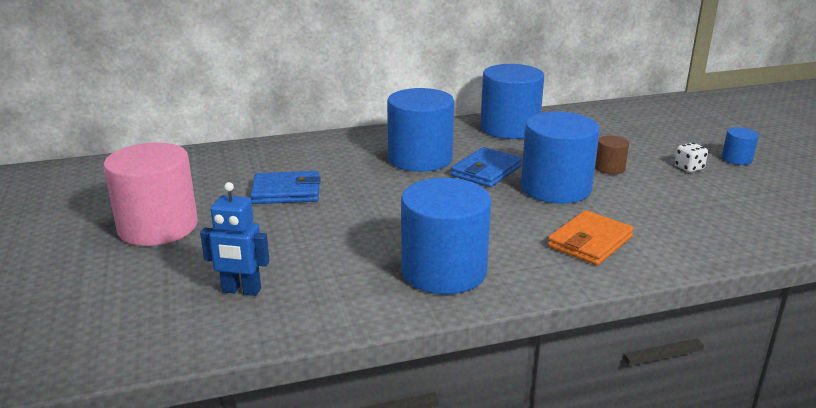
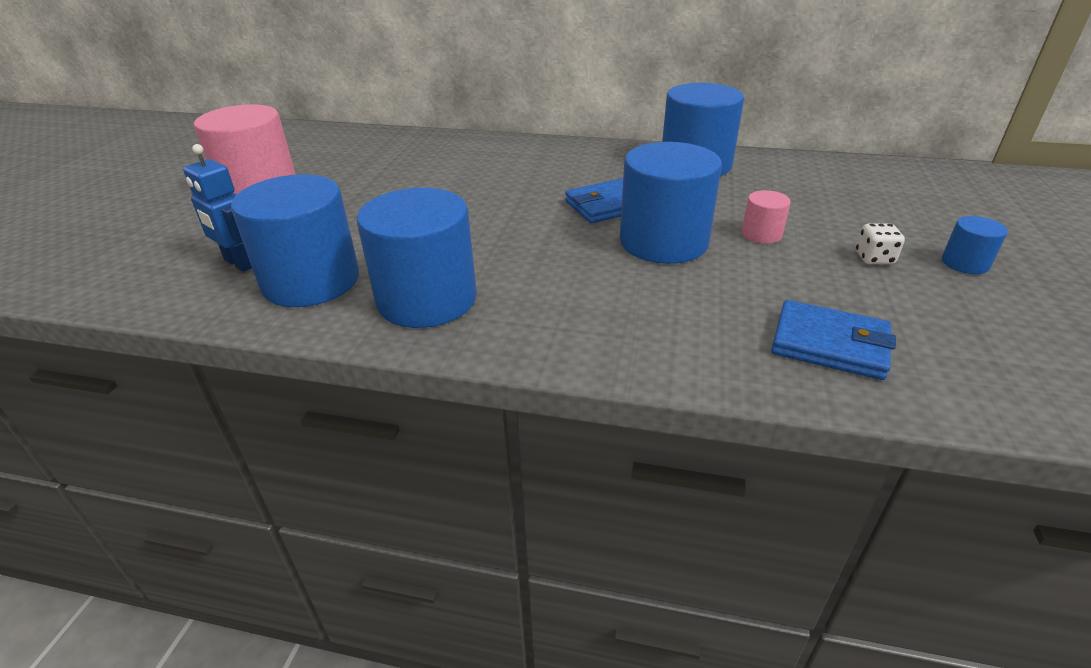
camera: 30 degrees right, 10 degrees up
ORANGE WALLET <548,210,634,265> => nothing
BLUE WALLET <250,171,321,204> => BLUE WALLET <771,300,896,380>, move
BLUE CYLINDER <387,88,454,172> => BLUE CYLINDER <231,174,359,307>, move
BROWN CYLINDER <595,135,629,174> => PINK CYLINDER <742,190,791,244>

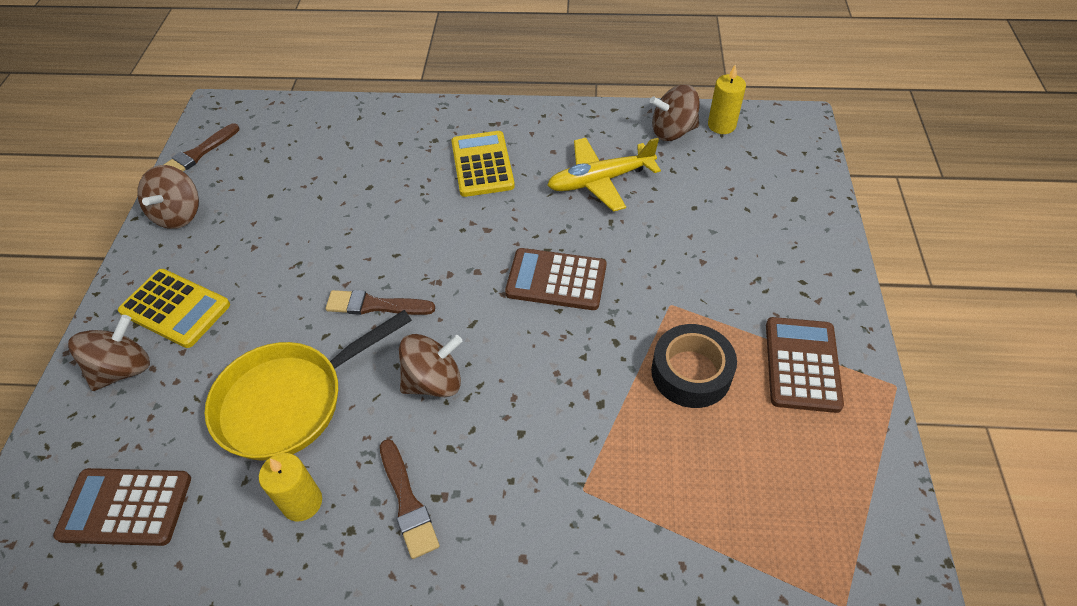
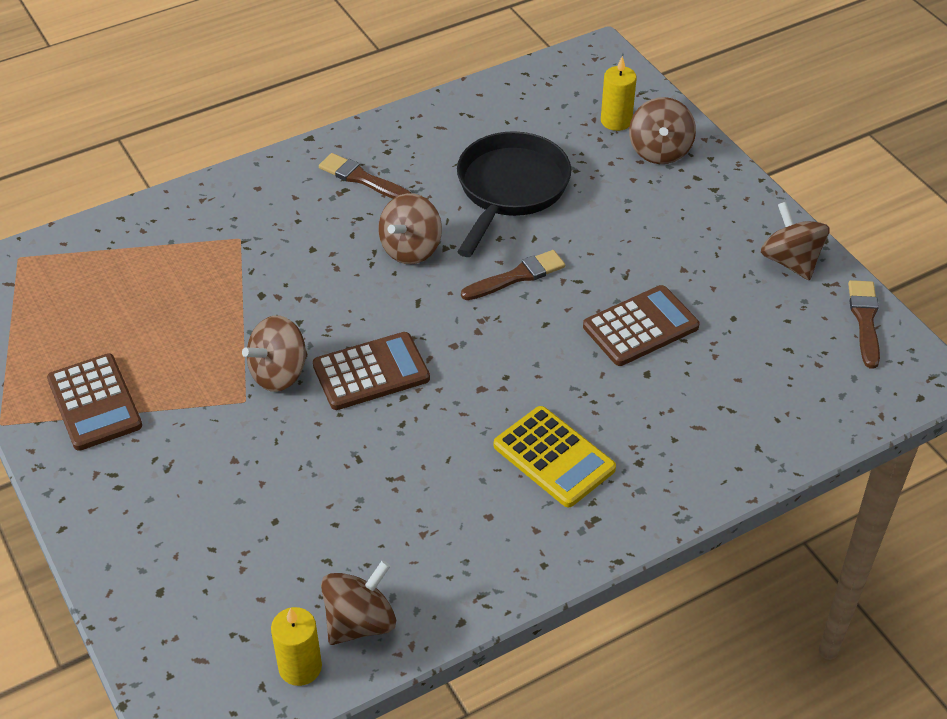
camera: 145 degrees right, 5 degrees down
YELLOW CALCULATOR <118,269,230,348> => nothing
YELLOW PLANE <547,138,661,212> => nothing
BLACK TAPE <651,324,737,408> => nothing
nothing => BROWN SPINNING TOP <242,315,308,392>
BROWN CALCULATOR <53,468,191,546> => BROWN CALCULATOR <583,285,700,366>, move
YELLOW CANDLE <259,453,322,521> => YELLOW CANDLE <601,56,637,131>, move
YELLOW PAN <205,310,412,460> => BLACK PAN <457,131,571,257>

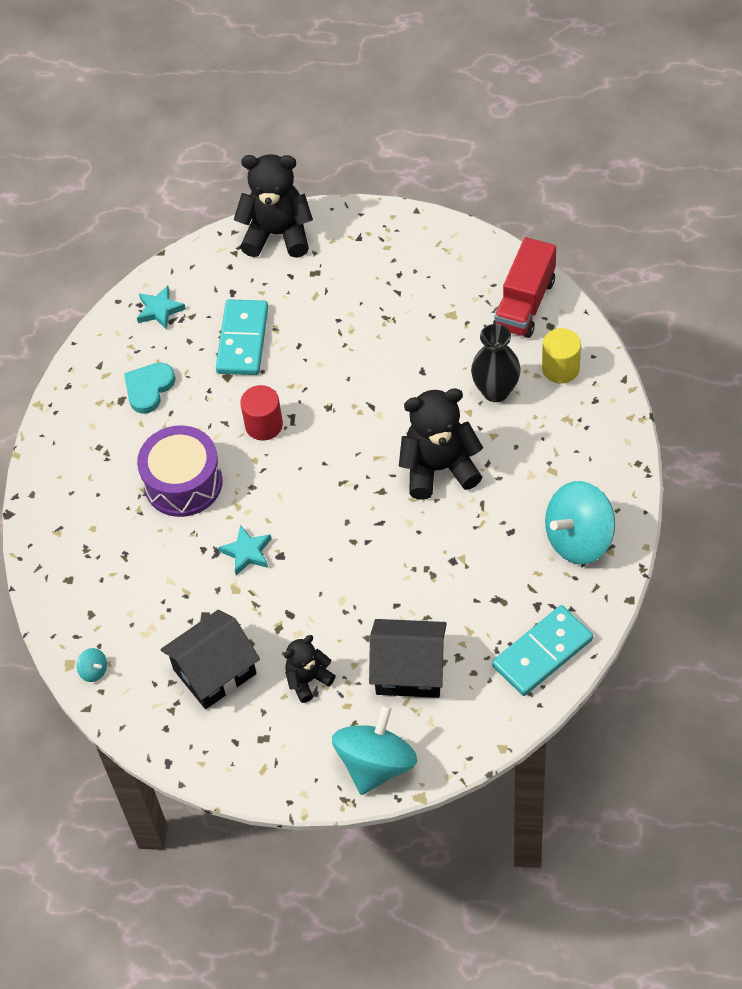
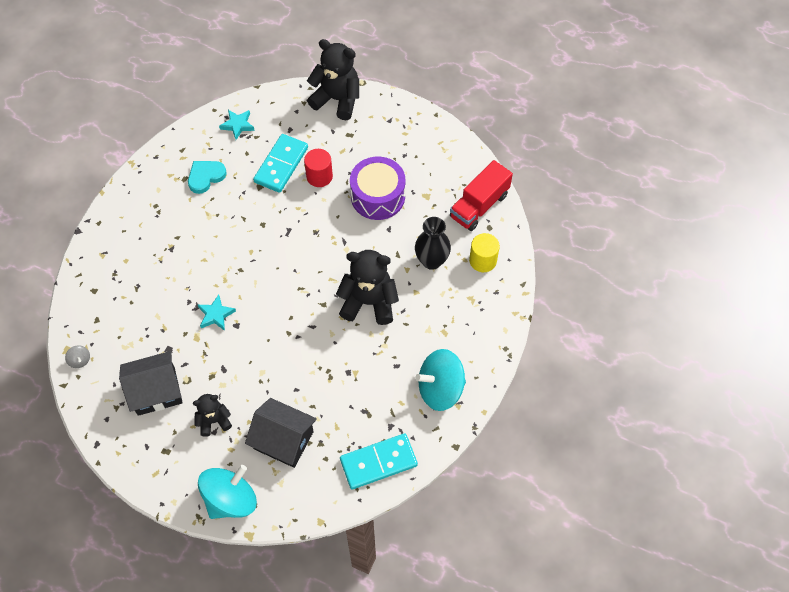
camera: 15 degrees right, 5 degrees up
PURPLE DRUM <137,425,223,517> => PURPLE DRUM <350,156,406,220>, move
RED CYLINDER <240,385,283,441> => RED CYLINDER <304,149,333,187>, move
TURQUOISE SPINNING TOP <77,648,107,682> => GREY SPINNING TOP <65,345,90,368>

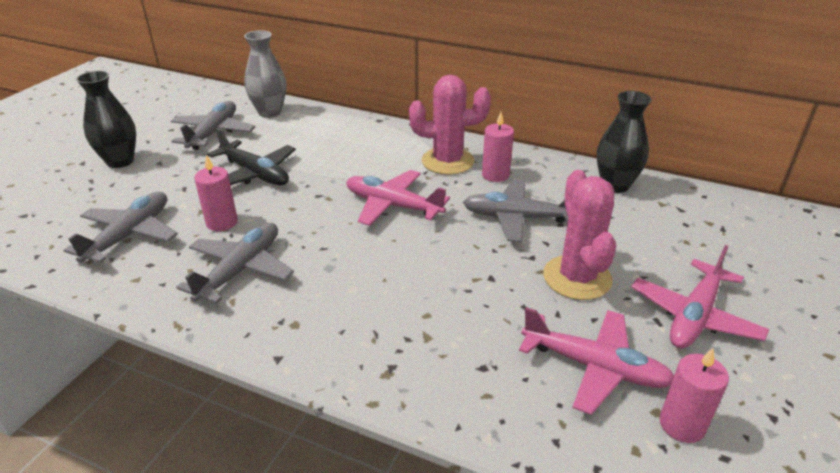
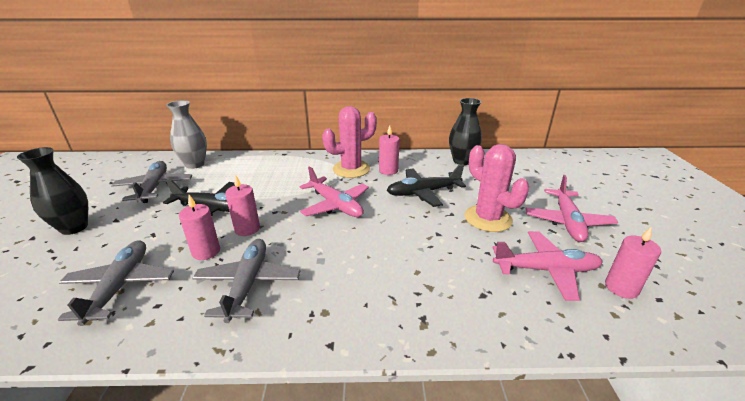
camera: 25 degrees left, 5 degrees down
nothing => PINK CANDLE <225,174,260,236>
GREY PLANE <463,179,569,242> => BLACK PLANE <387,164,466,207>
PINK PLANE <346,170,450,226> => PINK PLANE <299,166,369,217>, 135 degrees counterclockwise

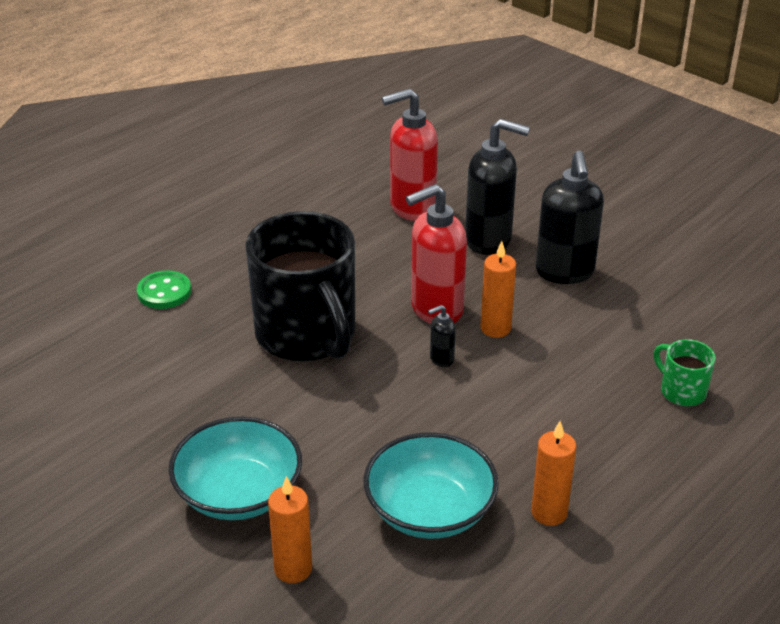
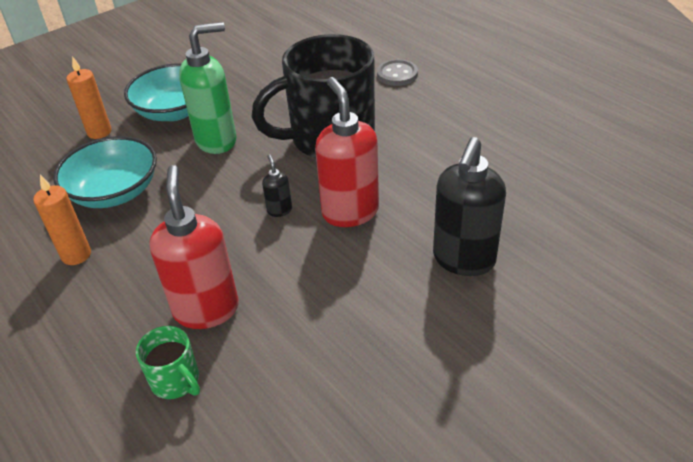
camera: 100 degrees right, 5 degrees up
ORANGE CANDLE <480,241,516,338> => nothing
BLACK SOAP DISPENSER <536,150,604,284> => nothing
nothing => GREEN SOAP DISPENSER <179,22,237,154>
RED SOAP DISPENSER <382,88,438,221> => RED SOAP DISPENSER <149,165,239,329>, move
GREEN BUTTON <137,271,191,309> => GREY BUTTON <377,59,418,86>
GREEN MUG <654,339,716,406> => GREEN MUG <136,326,200,399>, 75 degrees clockwise

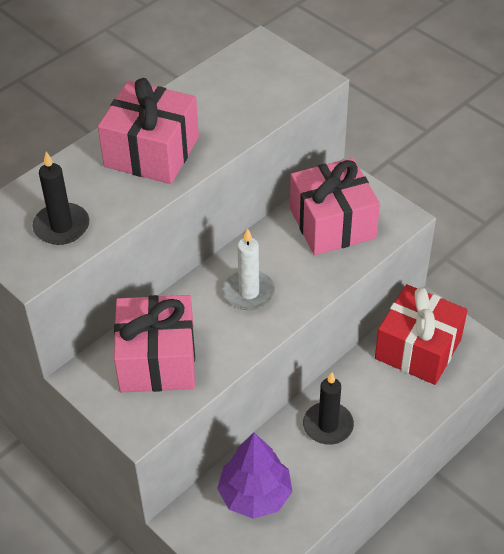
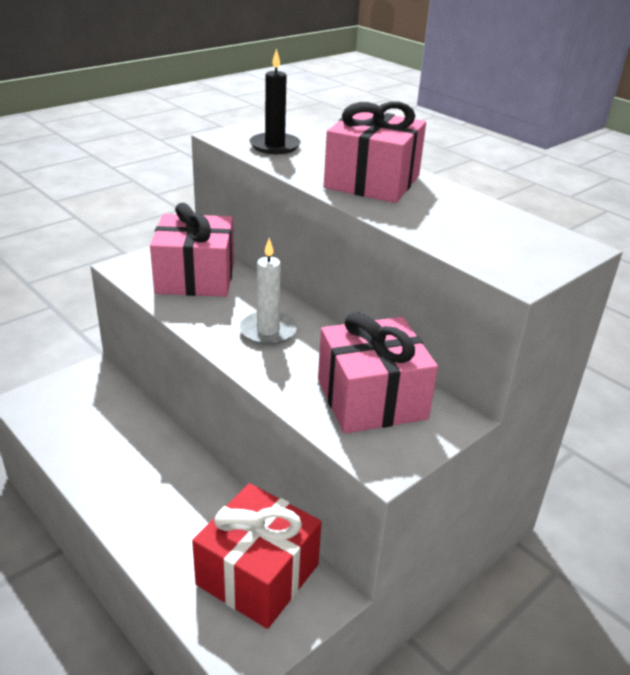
camera: 90 degrees right, 15 degrees down
PURPLE TREE <217,433,293,519> => nothing
BLACK CANDLE <303,372,354,445> => nothing

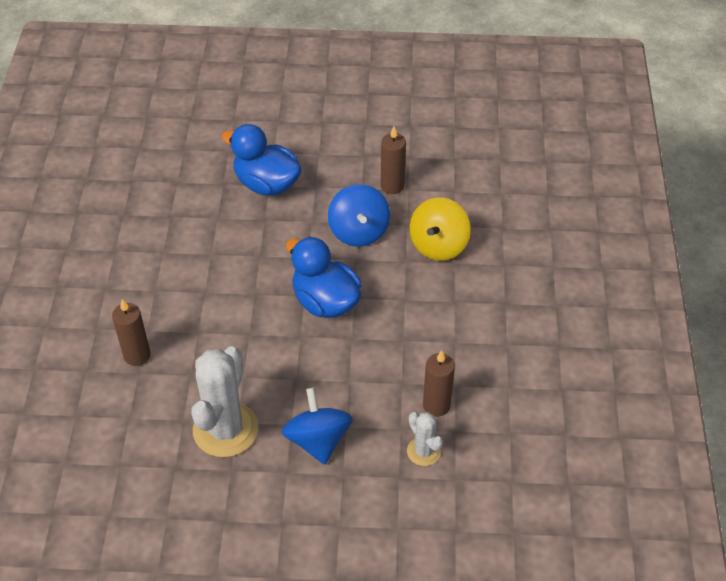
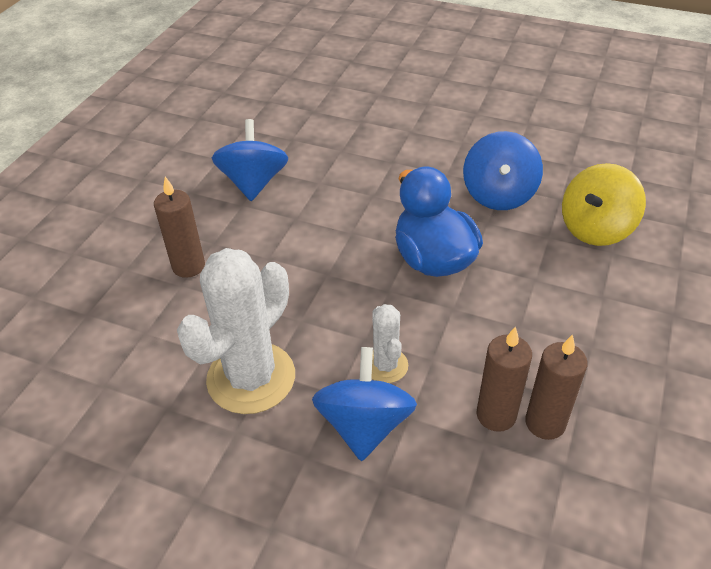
camera: 20 degrees right, 5 degrees down
BLUE DUCK <222,124,302,196> => nothing
nothing => BLUE SPINNING TOP <212,119,288,201>
BROWN CANDLE <381,126,406,194> => BROWN CANDLE <477,326,532,432>, move
WHITE CACTUS <407,412,443,466> => WHITE CACTUS <371,304,408,383>, move

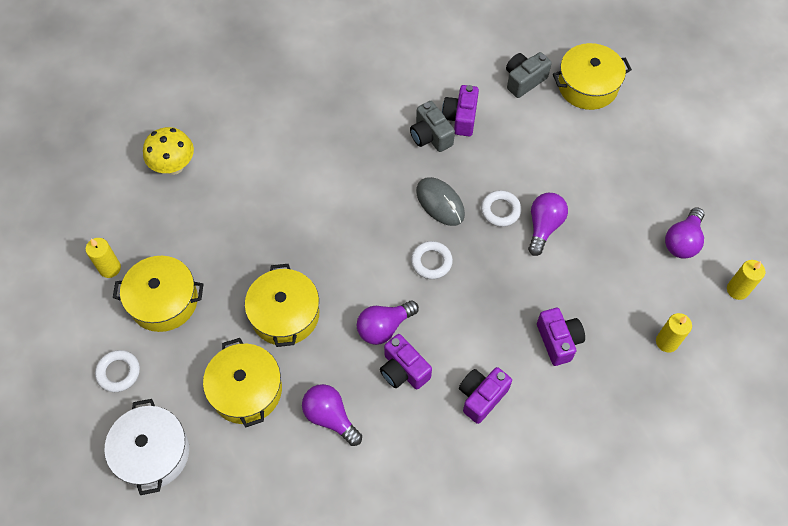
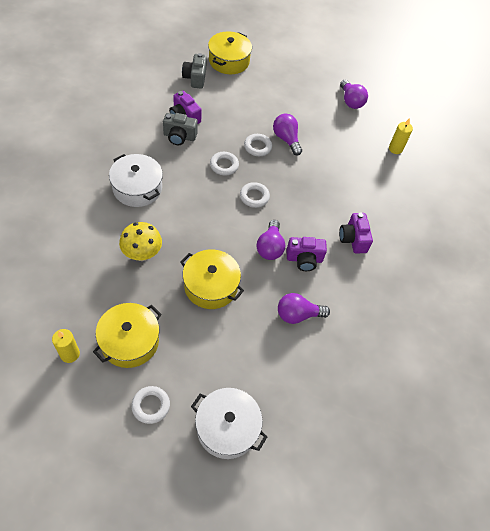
camera: 55 degrees left, 5 degrees down
YELLOW POT <203,338,282,427> => nothing
PURPLE CAMERA <537,308,585,366> => nothing
YELLOW CANDLE <727,260,765,300> => nothing
nothing => WHITE POT <109,154,163,207>
YELLOW MUSHROOM <143,127,194,175> => YELLOW MUSHROOM <119,222,162,261>, move
GREY MOUSE <416,177,465,226> => WHITE RING <210,152,239,176>

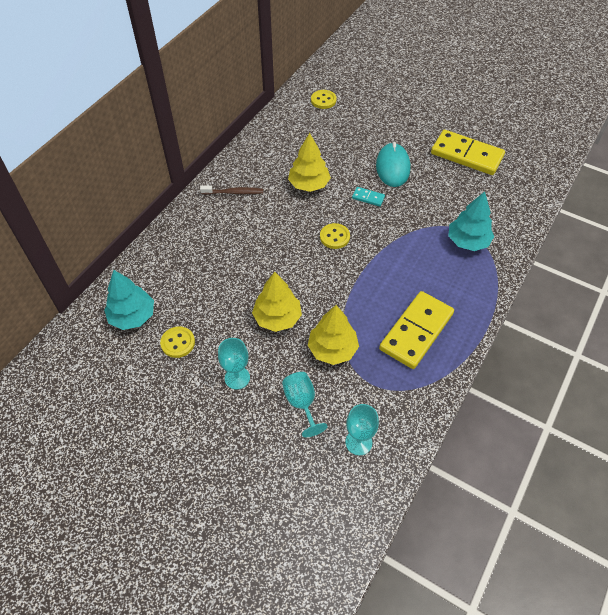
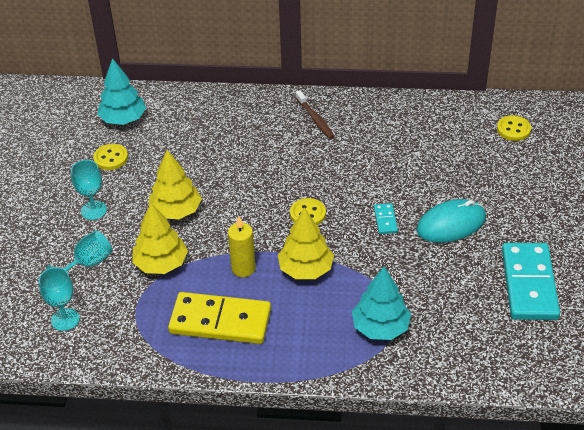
camera: 65 degrees right, 10 degrees down
nothing => YELLOW CANDLE <228,216,255,277>
YELLOW TREE <288,133,331,192> => YELLOW TREE <278,207,334,279>, move
YELLOW DOMINO <431,130,505,175> => TURQUOISE DOMINO <502,243,560,320>

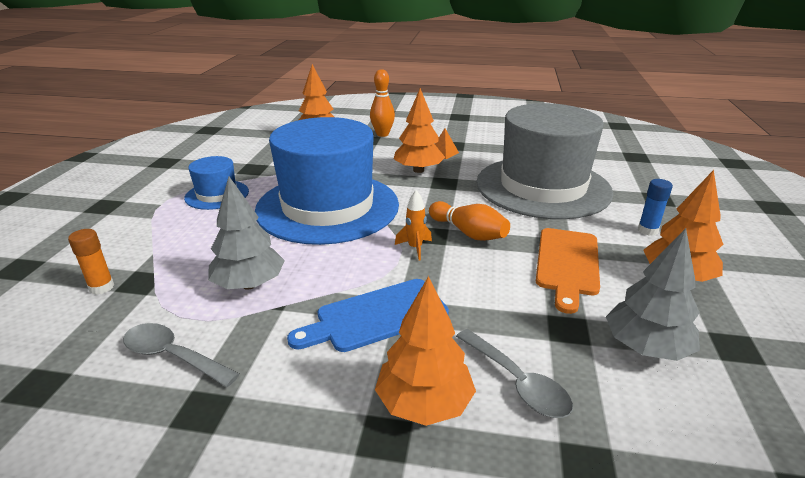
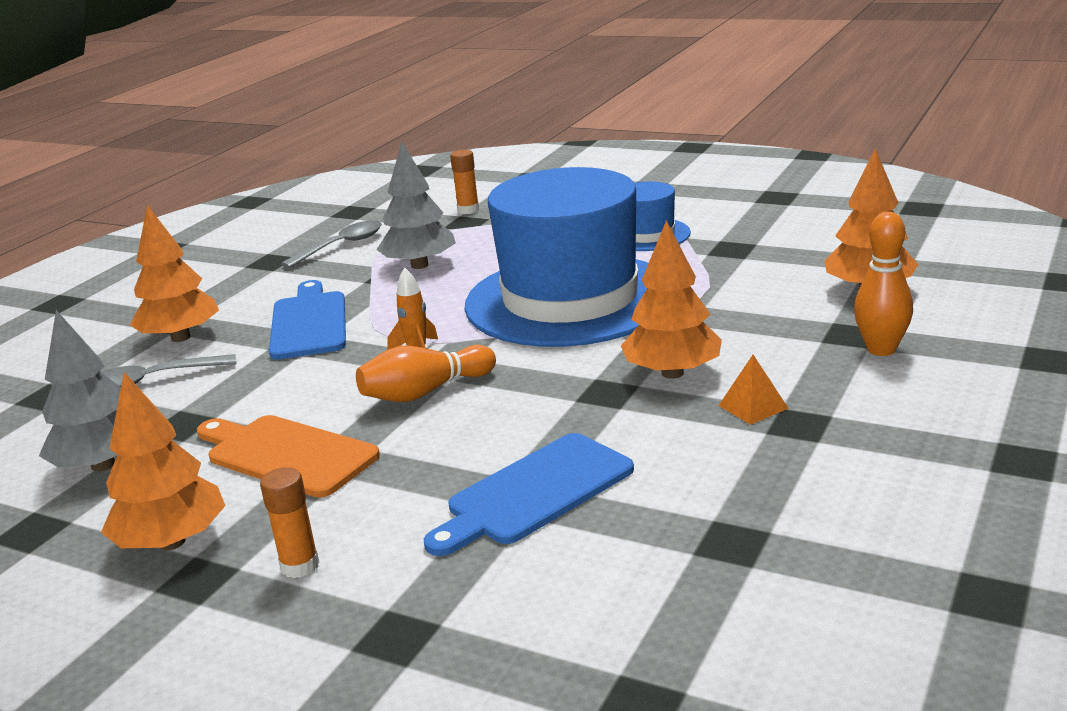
camera: 110 degrees right, 5 degrees down
GREY HAT <476,103,614,219> => BLUE CUTTING BOARD <424,433,634,556>
BLUE GLUE STICK <638,179,673,236> => ORANGE GLUE STICK <260,467,319,578>

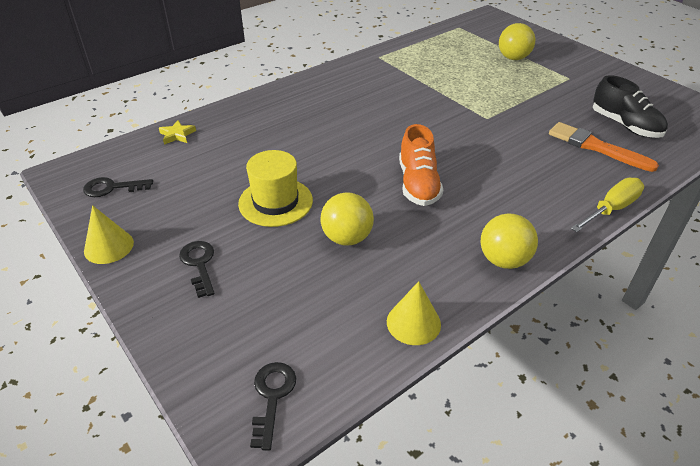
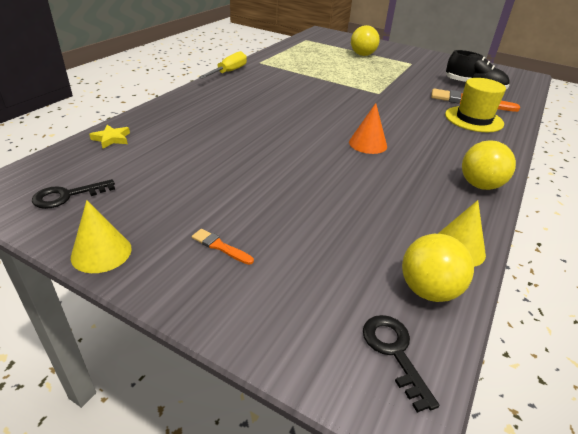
camera: 25 degrees left, 5 degrees down
YELLOW HAT <238,150,313,227> => YELLOW HAT <445,78,506,132>, move
YELLOW BALL <321,192,374,245> => YELLOW BALL <402,234,474,302>, move
YELLOW SCREWDRIVER <571,178,644,232> => YELLOW SCREWDRIVER <199,51,247,79>, move
BLACK KEY <179,241,215,298> => ORANGE BRUSH <192,229,254,265>
ORANGE SHOE <399,124,443,206> => ORANGE CONE <349,103,387,154>

